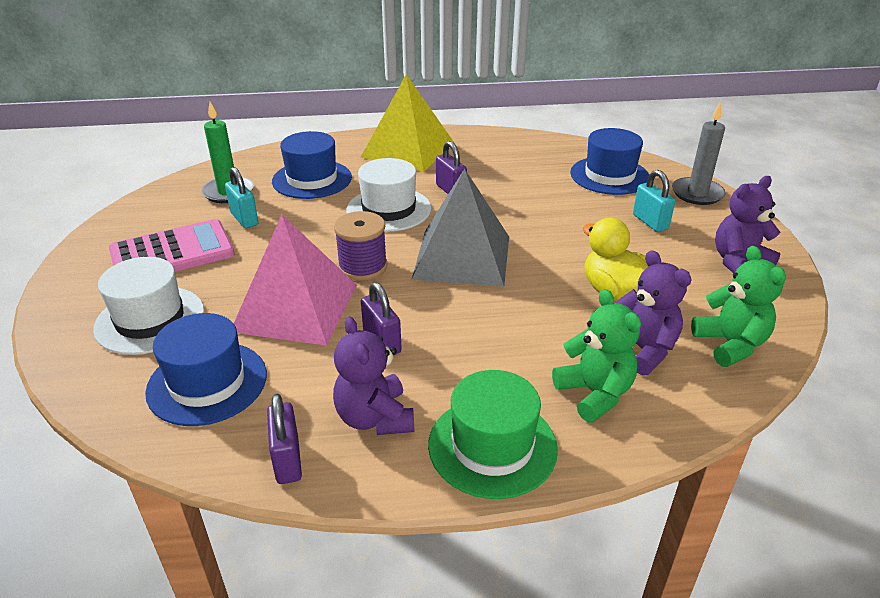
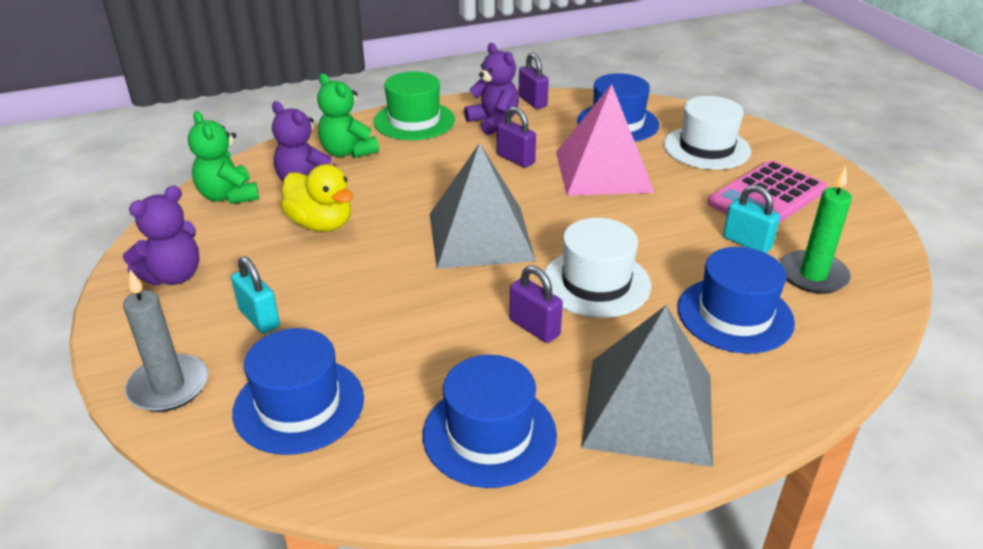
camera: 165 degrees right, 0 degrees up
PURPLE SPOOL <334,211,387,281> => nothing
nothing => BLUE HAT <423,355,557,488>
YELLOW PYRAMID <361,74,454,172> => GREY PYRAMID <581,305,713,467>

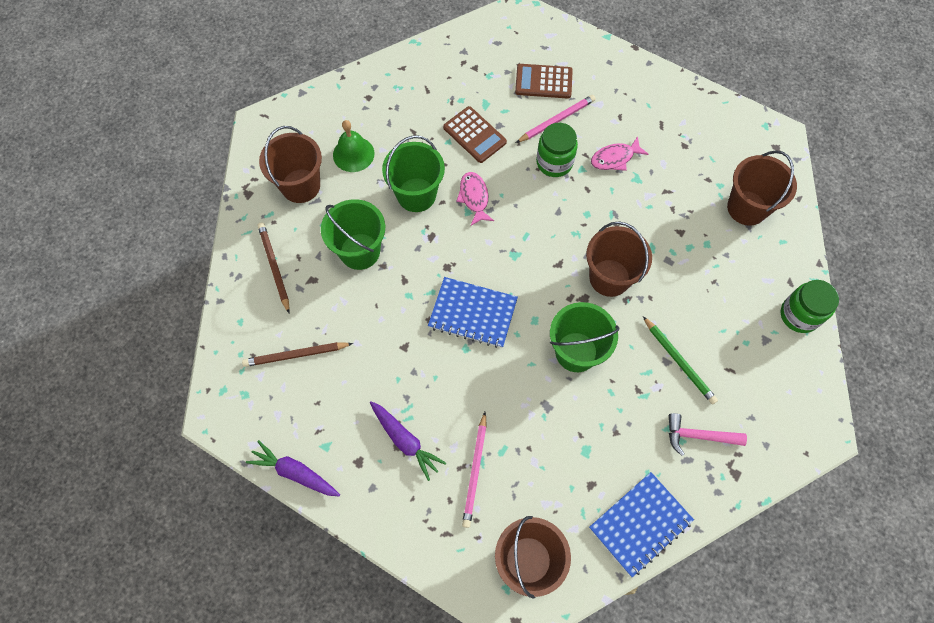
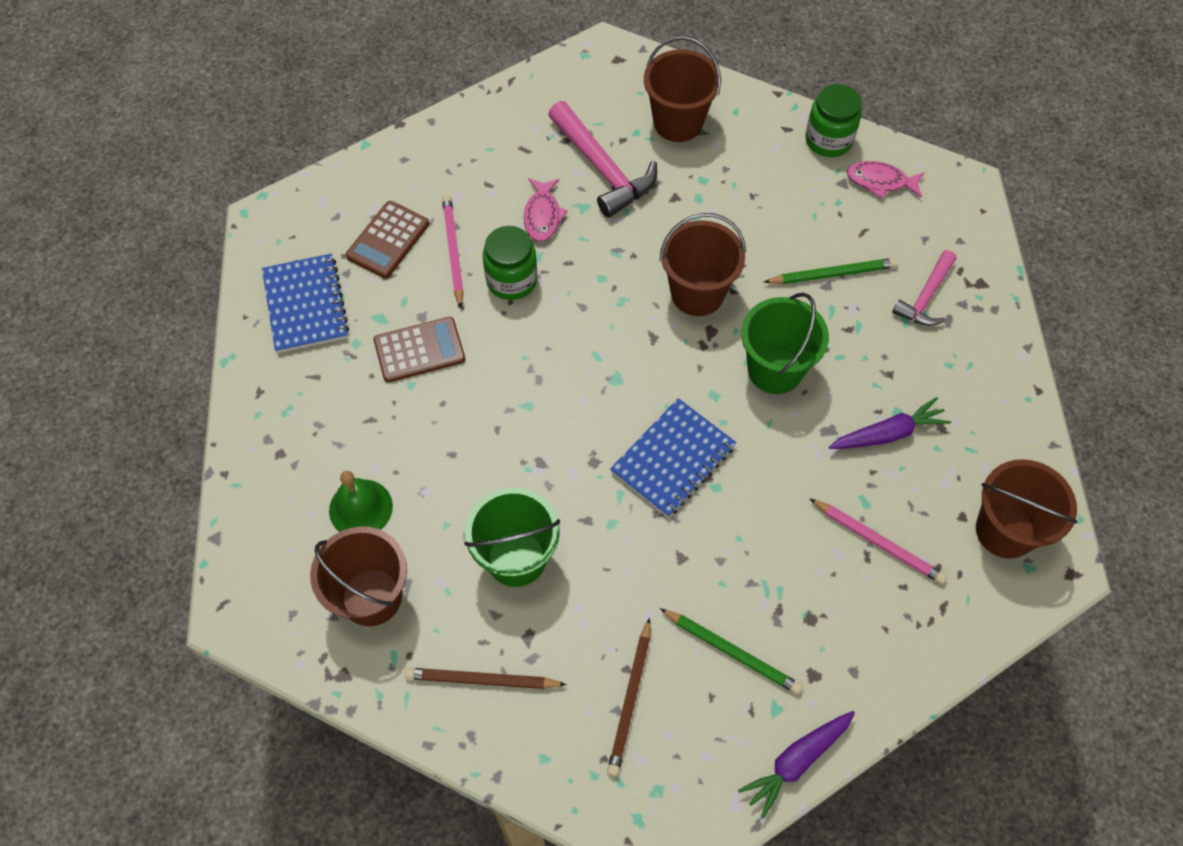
camera: 65 degrees left, 5 degrees down
GREEN BUCKET <382,135,445,212> => nothing
nothing => PINK HAMMER <548,101,657,218>
nothing => GREEN PENCIL <660,608,803,694>
PURPLE CARROT <370,401,446,481> => PURPLE CARROT <829,397,951,449>, move
PINK FISH <456,172,494,226> => PINK FISH <847,161,925,199>, move
BLUE NOTEBOOK <589,472,694,577> => BLUE NOTEBOOK <262,254,349,353>, move

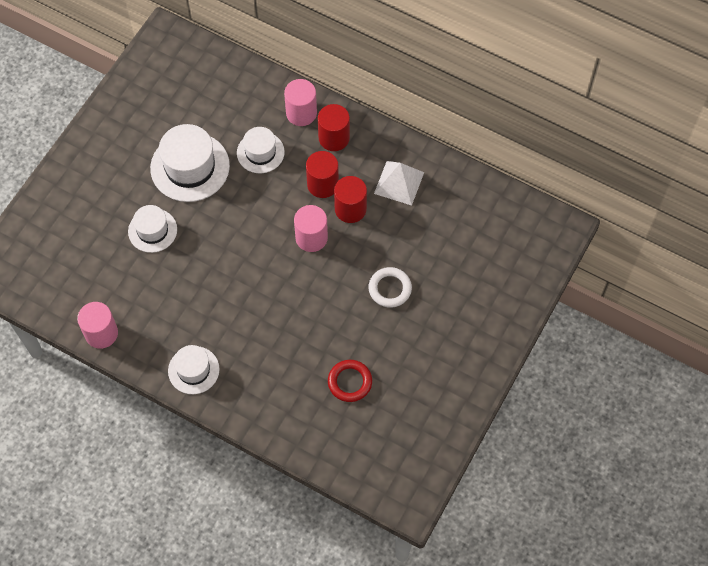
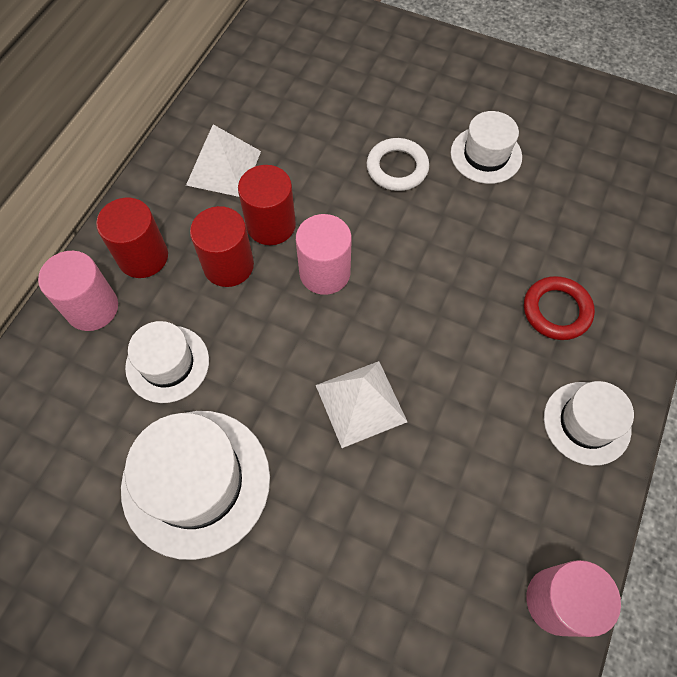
camera: 95 degrees left, 0 degrees up
nothing => WHITE PYRAMID <316,361,407,448>
WHITE HAT <128,205,177,253> => WHITE HAT <451,111,522,184>, move
RED RING <328,360,372,402> => RED RING <524,276,595,340>, move

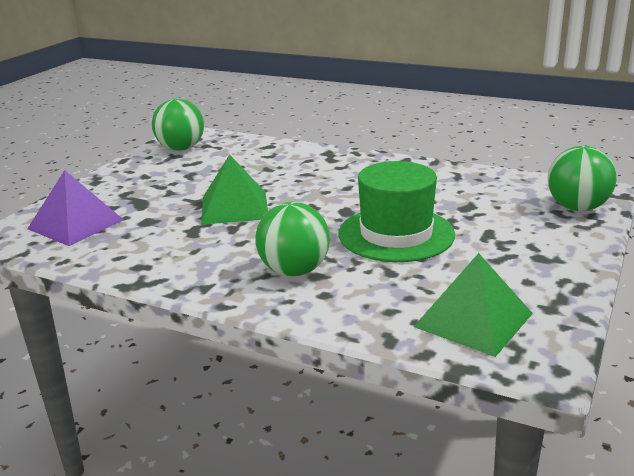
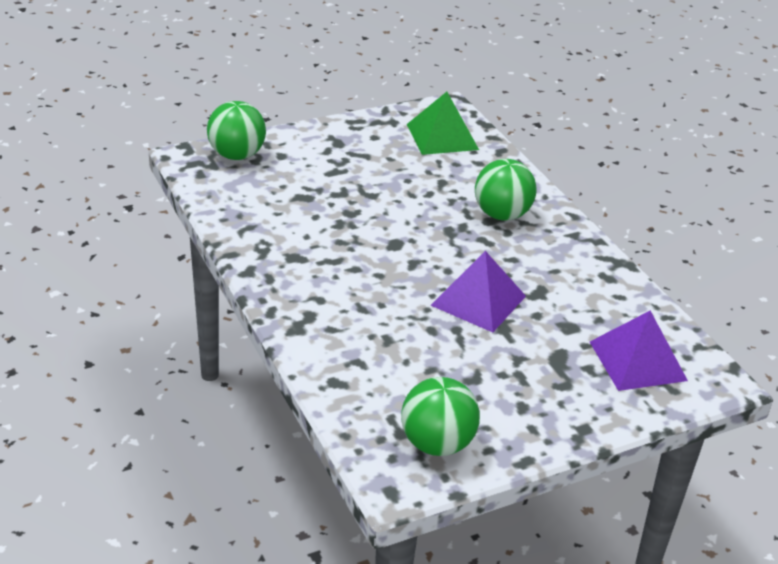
camera: 145 degrees left, 10 degrees up
GREEN HAT <338,161,455,262> => nothing
GREEN PYRAMID <201,154,268,225> => PURPLE PYRAMID <430,251,526,332>

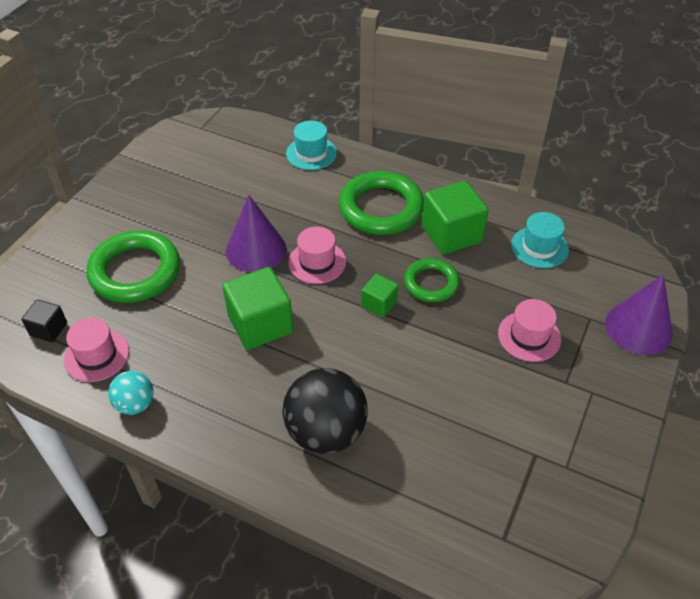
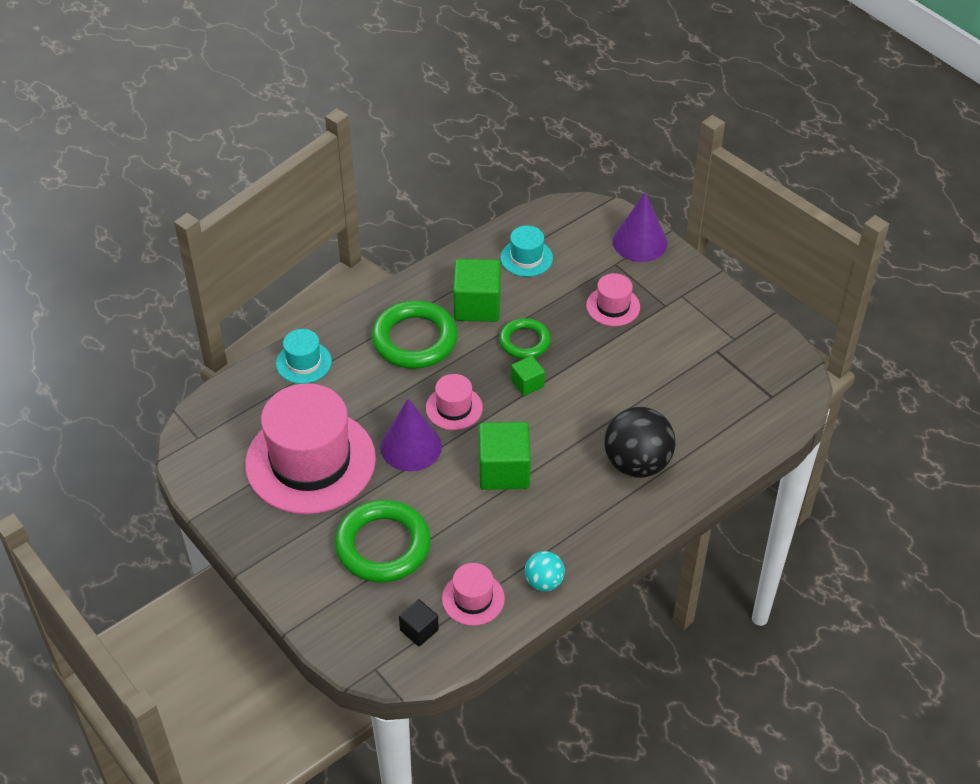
camera: 65 degrees left, 0 degrees up
nothing => PINK HAT <245,383,376,514>

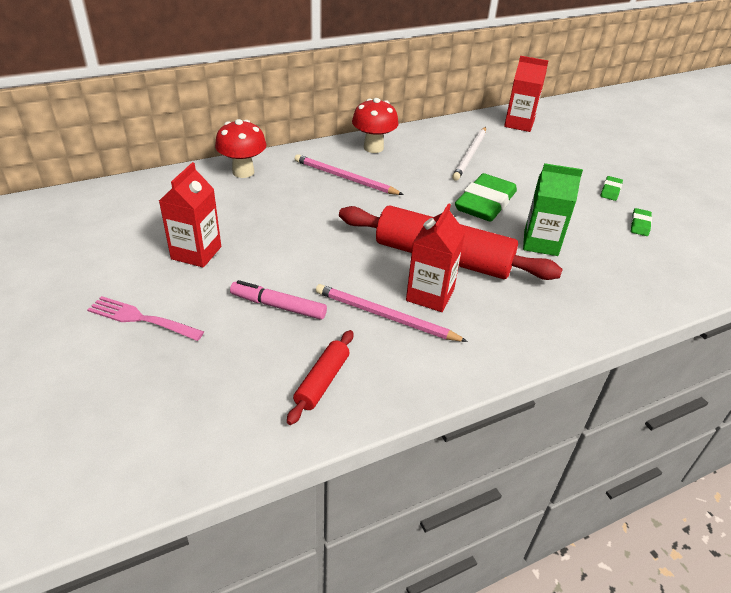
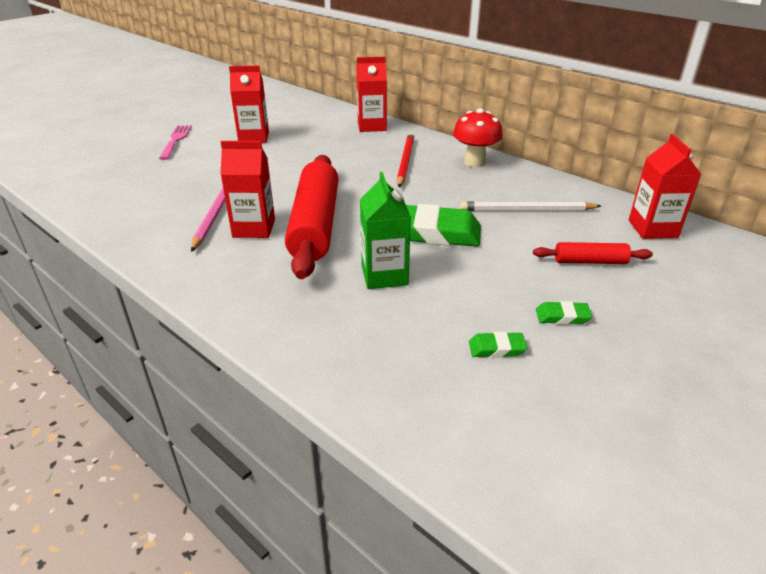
camera: 70 degrees right, 5 degrees down
PINK MARKER <230,280,327,320> => nothing
RED ROLLING PIN <287,330,353,425> => RED ROLLING PIN <533,242,653,264>, move
RED MUSHROOM <215,119,267,178> => RED CARTON <356,57,387,132>
PINK PENCIL <295,154,404,195> => RED PENCIL <397,133,414,187>

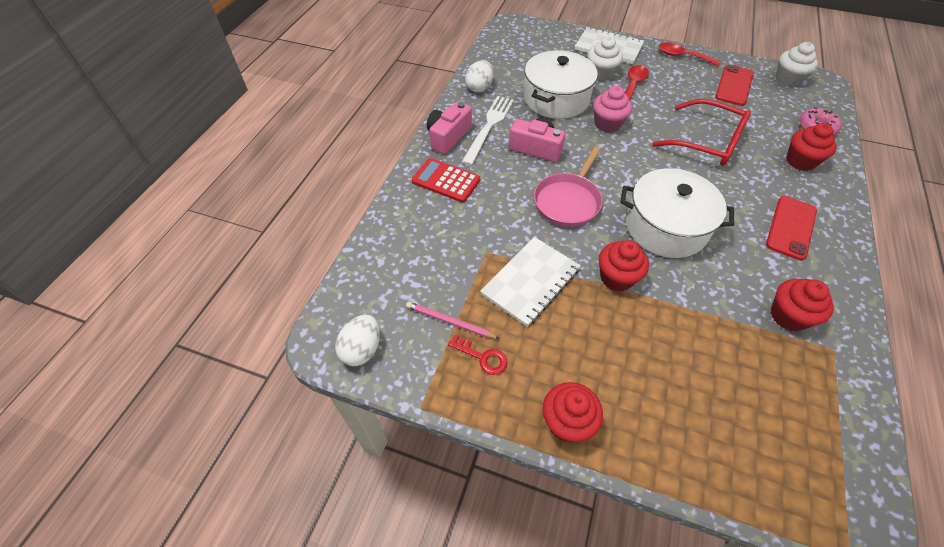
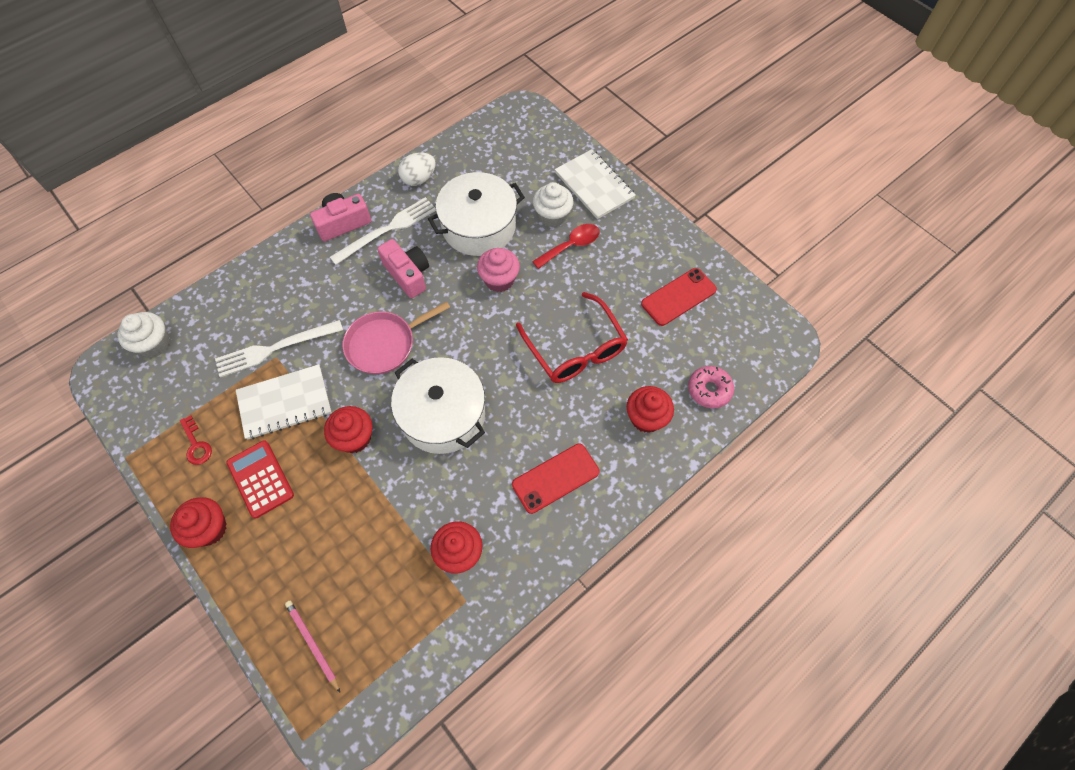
camera: 30 degrees right, 10 degrees up
WHITE EGG <335,315,380,366> => nothing
RED SPOON <659,43,721,66> => nothing
nothing => WHITE FORK <215,320,343,377>
PINK PENCIL <406,302,500,339> => PINK PENCIL <285,600,340,692>, move
RED CALCULATOR <412,158,480,203> => RED CALCULATOR <226,440,294,519>, move
WHITE CUPCAKE <776,42,818,87> => WHITE CUPCAKE <117,312,170,358>, move

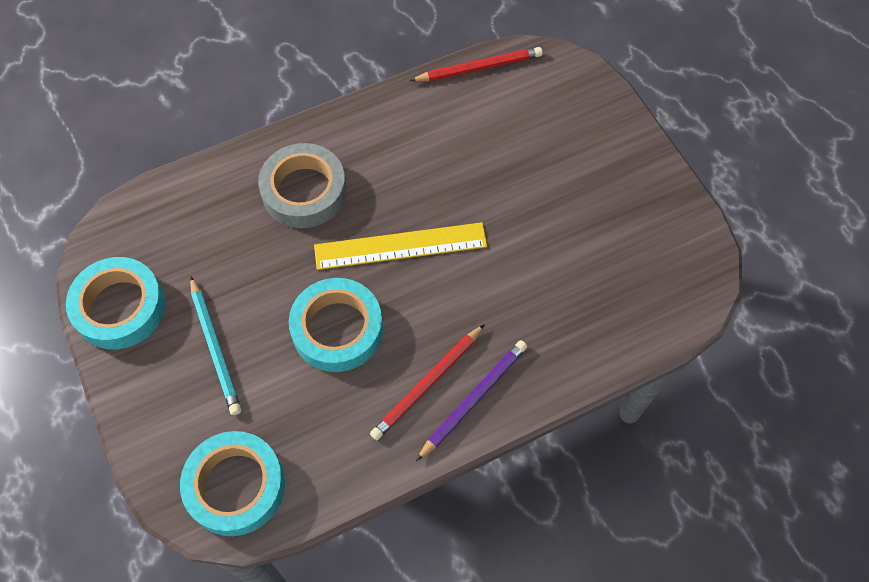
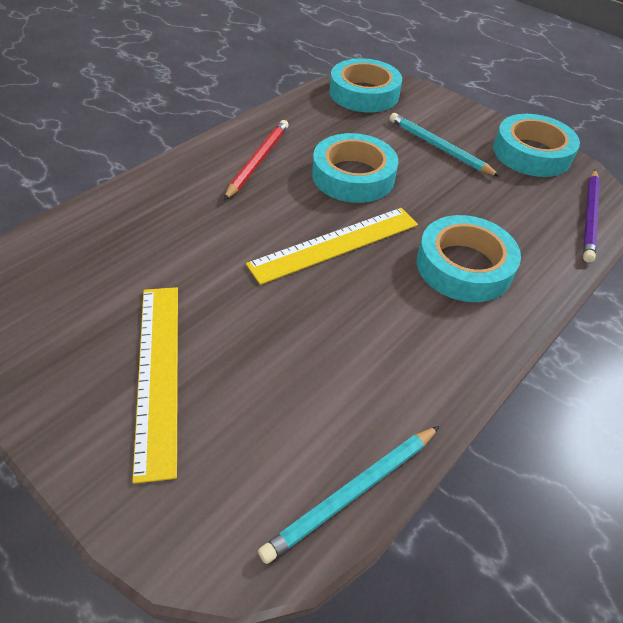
camera: 155 degrees right, 15 degrees down
nothing => YELLOW RULER <132,287,178,484>
PURPLE PENCIL <416,340,527,461> => PURPLE PENCIL <583,169,600,263>, move
GREY TAPE <258,143,347,228> => TURQUOISE TAPE <417,215,521,302>
RED PENCIL <410,47,543,82> => TURQUOISE PENCIL <258,426,440,564>

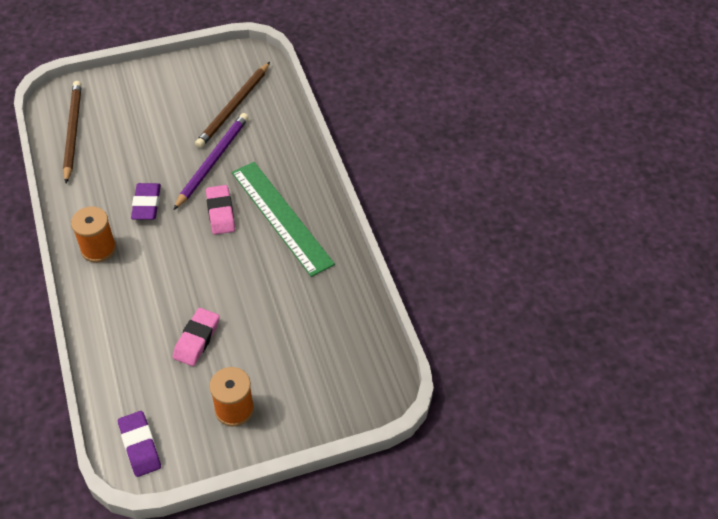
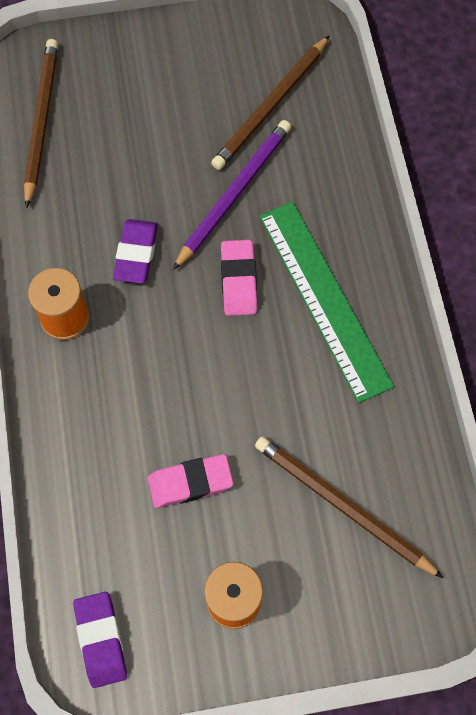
camera: 10 degrees right, 15 degrees up
nothing => BROWN PENCIL <255,436,443,578>
PINK ERASER <173,308,220,366> => PINK ERASER <148,454,233,508>, 45 degrees clockwise

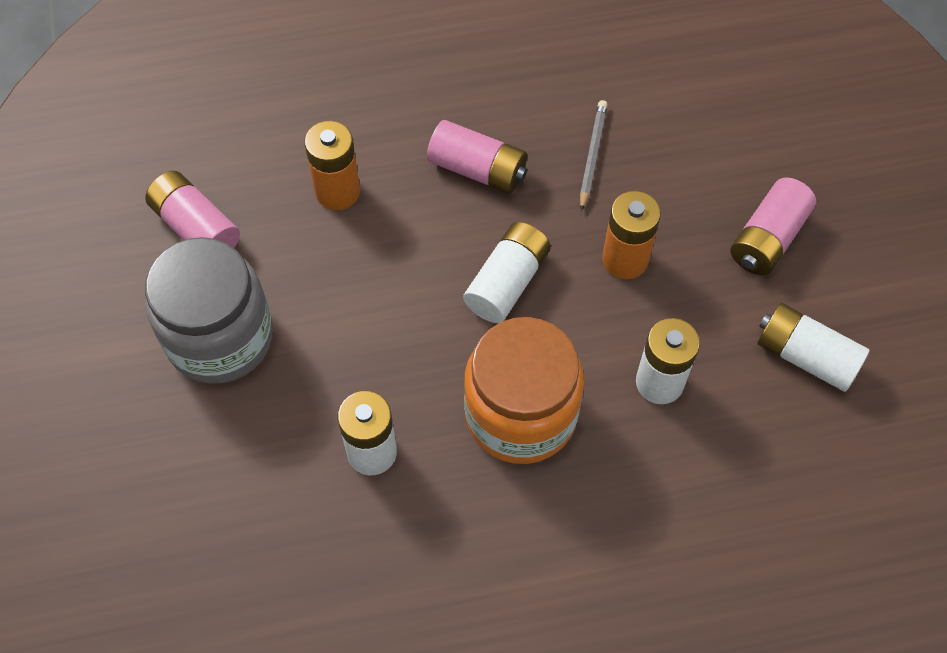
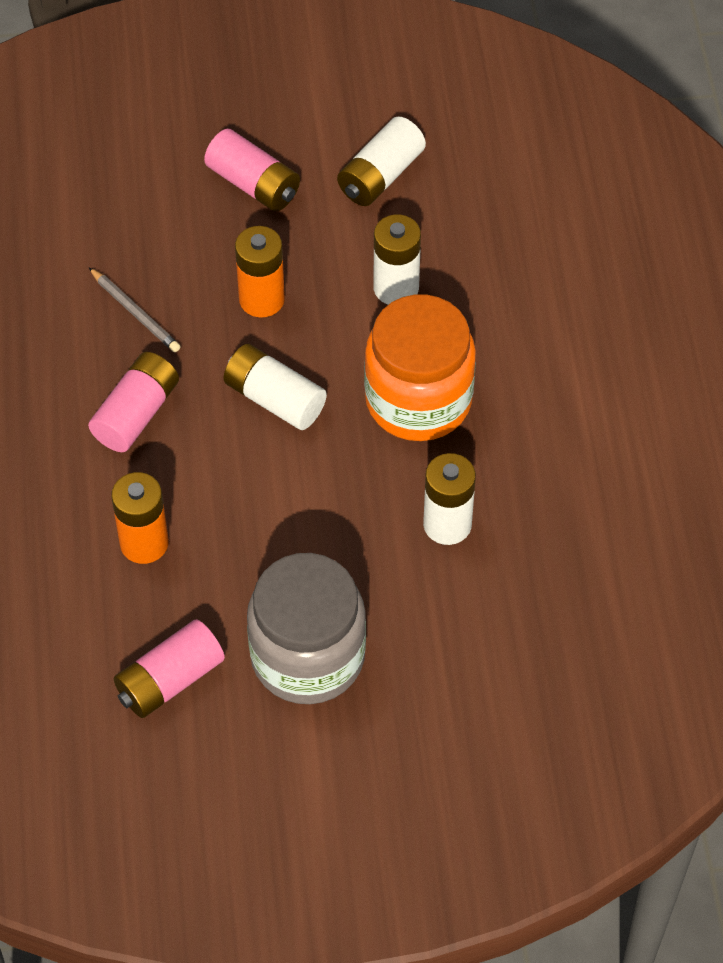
camera: 85 degrees left, 5 degrees down
GREY PENCIL <580,100,608,211> => GREY PENCIL <89,267,181,352>, 150 degrees counterclockwise

